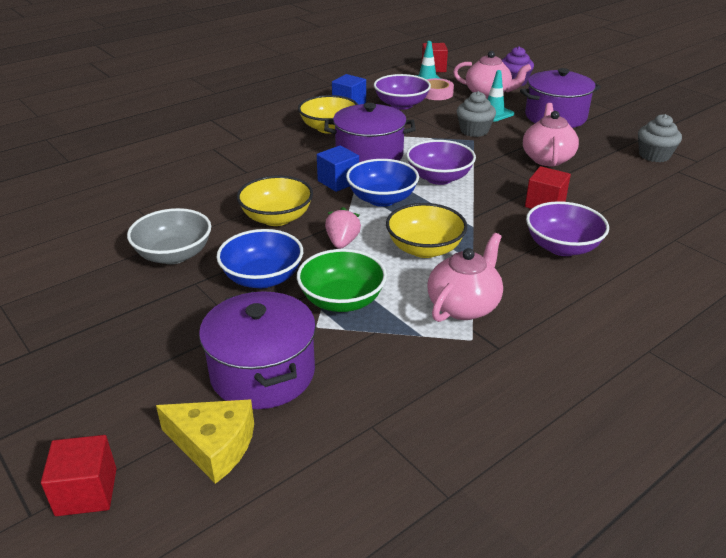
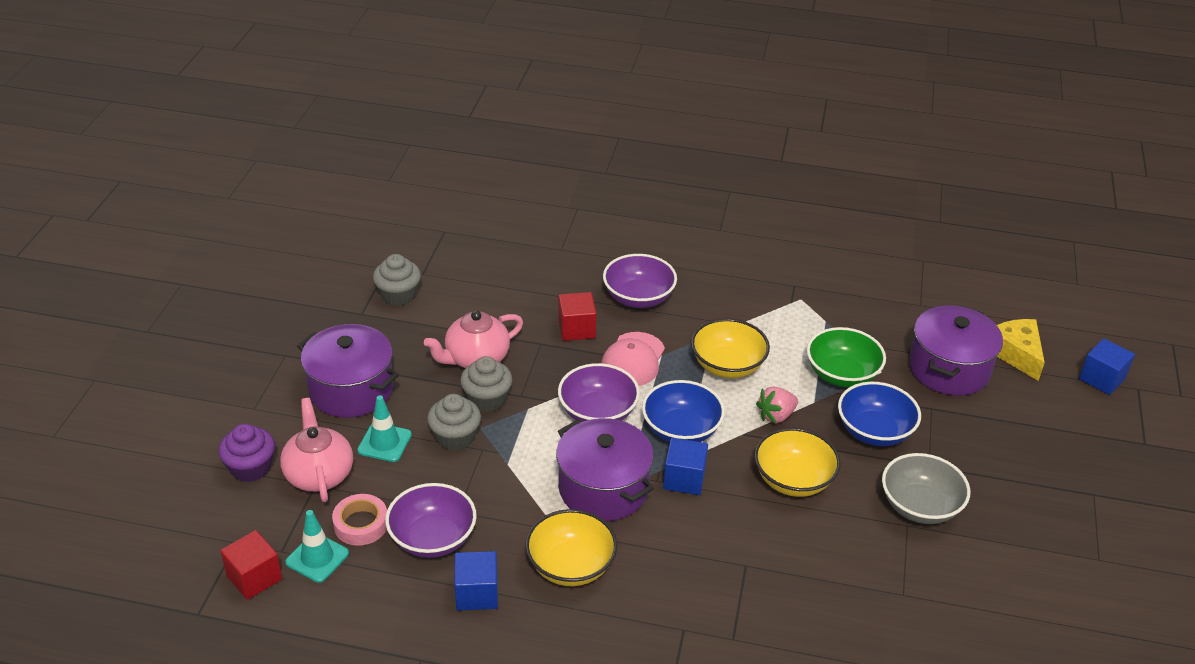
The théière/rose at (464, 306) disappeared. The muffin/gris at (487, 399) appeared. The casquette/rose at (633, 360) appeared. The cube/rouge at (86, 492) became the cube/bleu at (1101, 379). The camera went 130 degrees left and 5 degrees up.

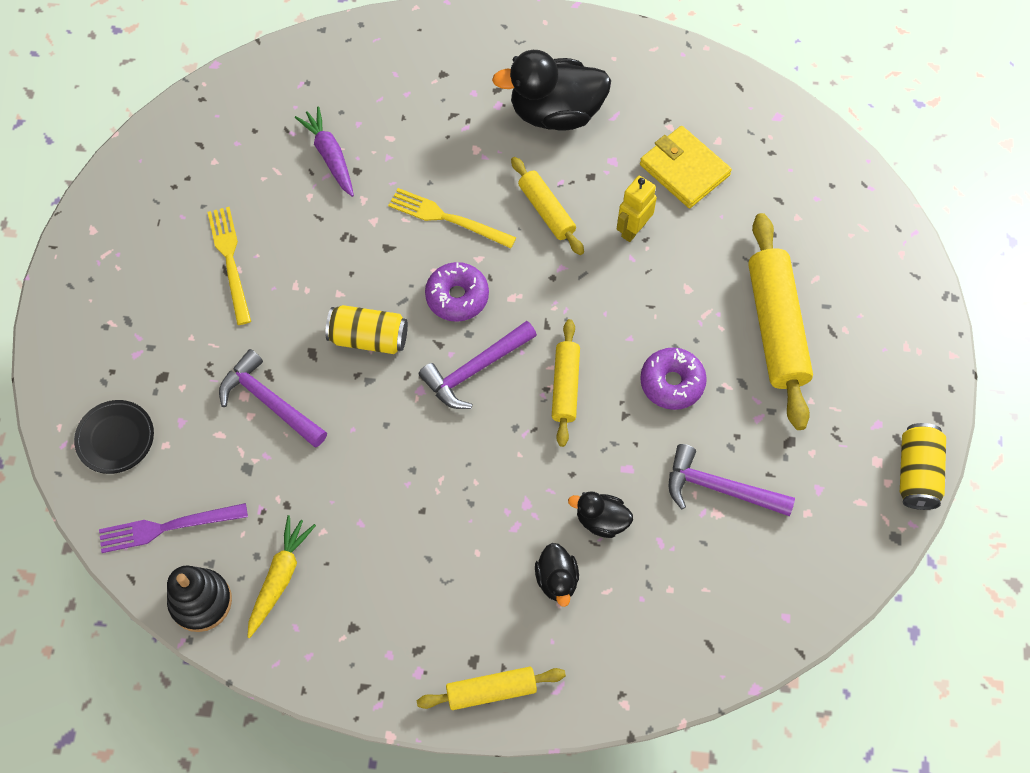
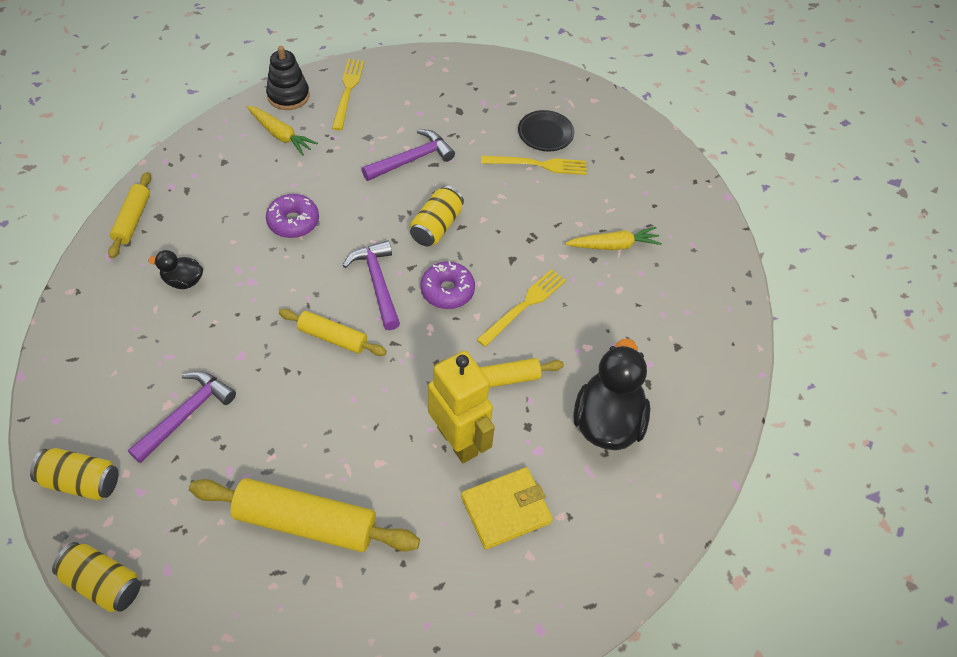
The canard/noir at (601, 520) disappeared. The canette/jaune at (81, 482) appeared. The assiette/noir moved from (115, 438) to (545, 133). The beignet/violet moved from (672, 383) to (293, 222). The fourchette/violet at (167, 527) became the fourchette/jaune at (348, 91). The carotte/violet at (330, 156) became the carotte/jaune at (613, 245). The robot/jaune at (633, 229) changed to 1.75 times the size. The camera went 105 degrees right and 10 degrees down.

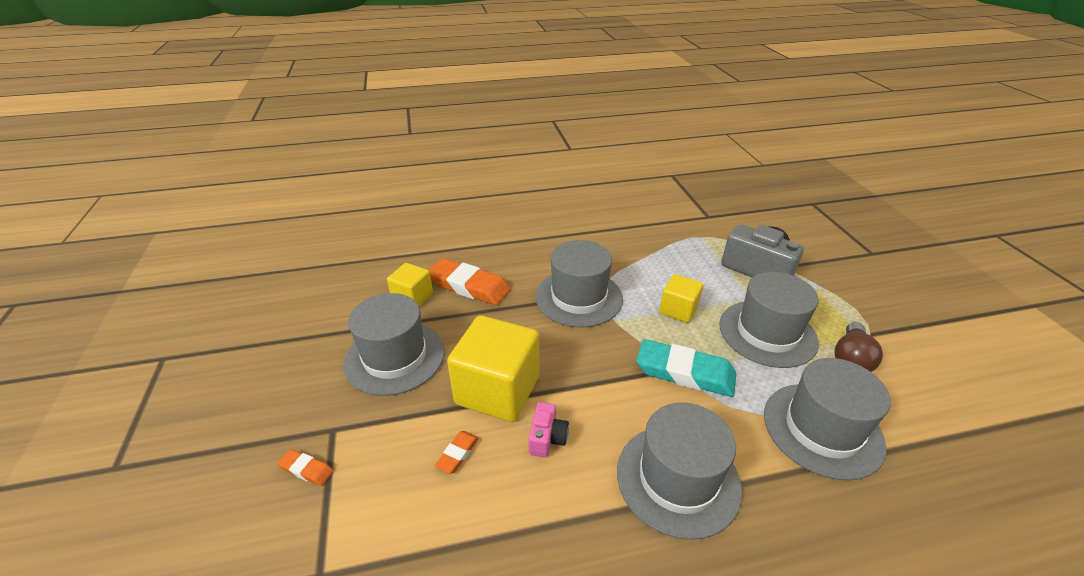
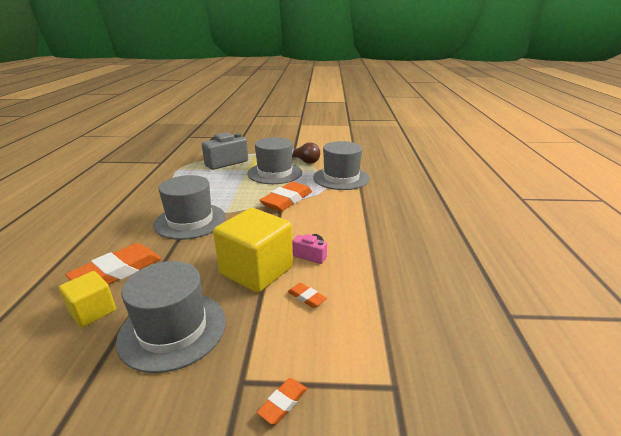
The chapeau/gris at (678, 479) disappeared. The cube/jaune at (678, 310) disappeared. The gomme/turquoise at (685, 373) became the gomme/orange at (287, 200). The camera went 75 degrees left and 10 degrees down.

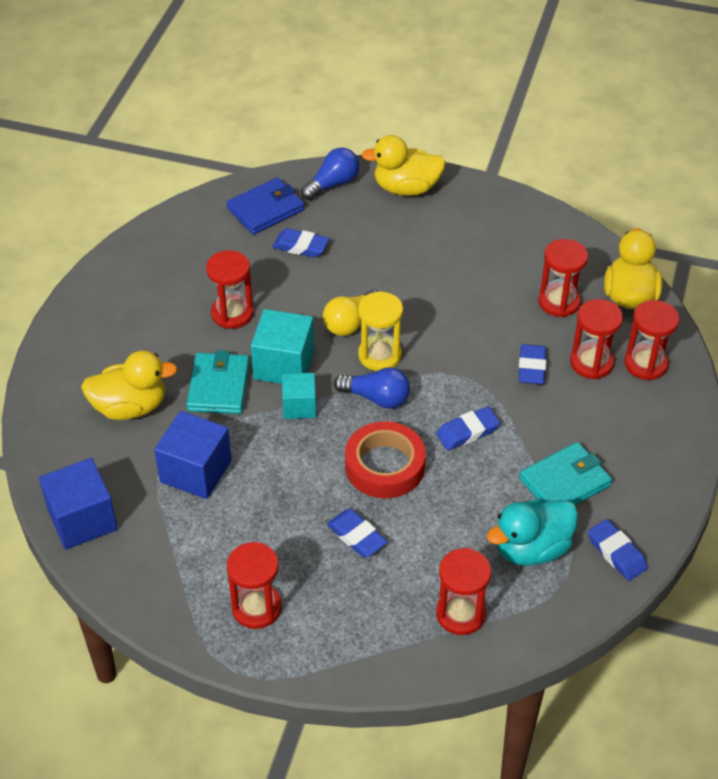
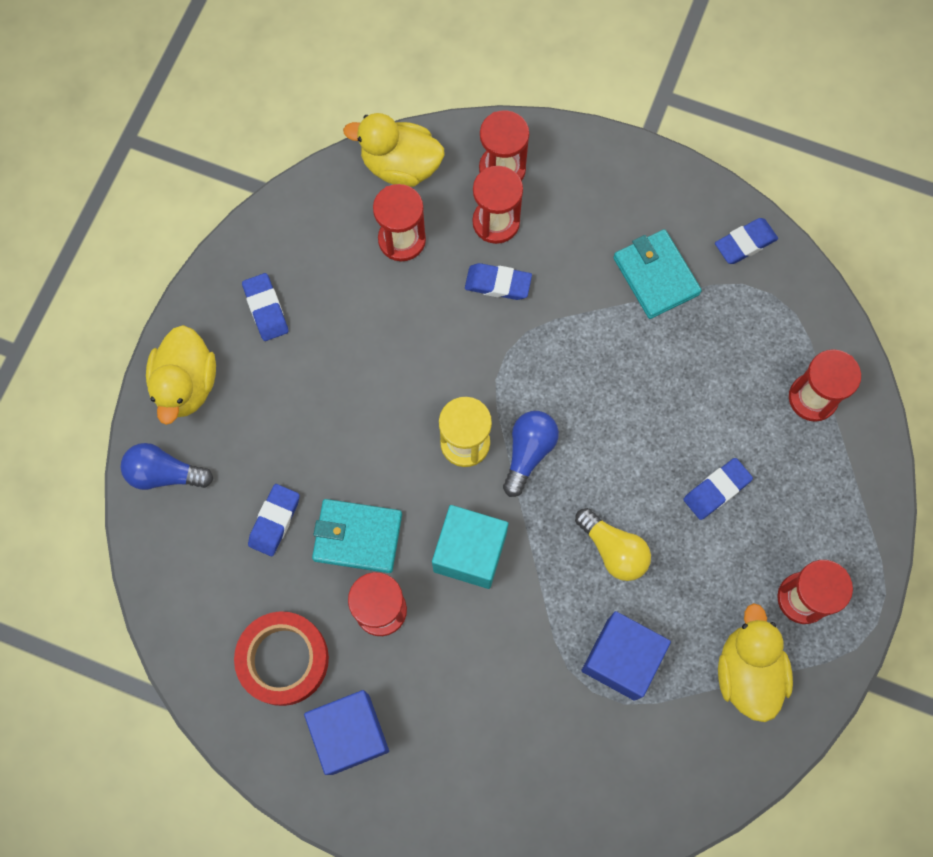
The portefeuille/bleu at (265, 209) disappeared. The cube/turquoise at (299, 406) disappeared. The canard/turquoise at (531, 549) disappeared. The cube/bleu moved from (82, 520) to (350, 734). The canard/jaune moved from (130, 407) to (747, 671). The portefeuille/turquoise moved from (219, 386) to (357, 537). The ampoule/jaune moved from (351, 322) to (613, 550). The ruban adhésif/rouge moved from (385, 466) to (283, 659). The gomme/bleu moved from (467, 432) to (266, 309). The ampoule/bleu at (333, 184) turned 45 degrees counterclockwise. The camera went 85 degrees left and 25 degrees up.

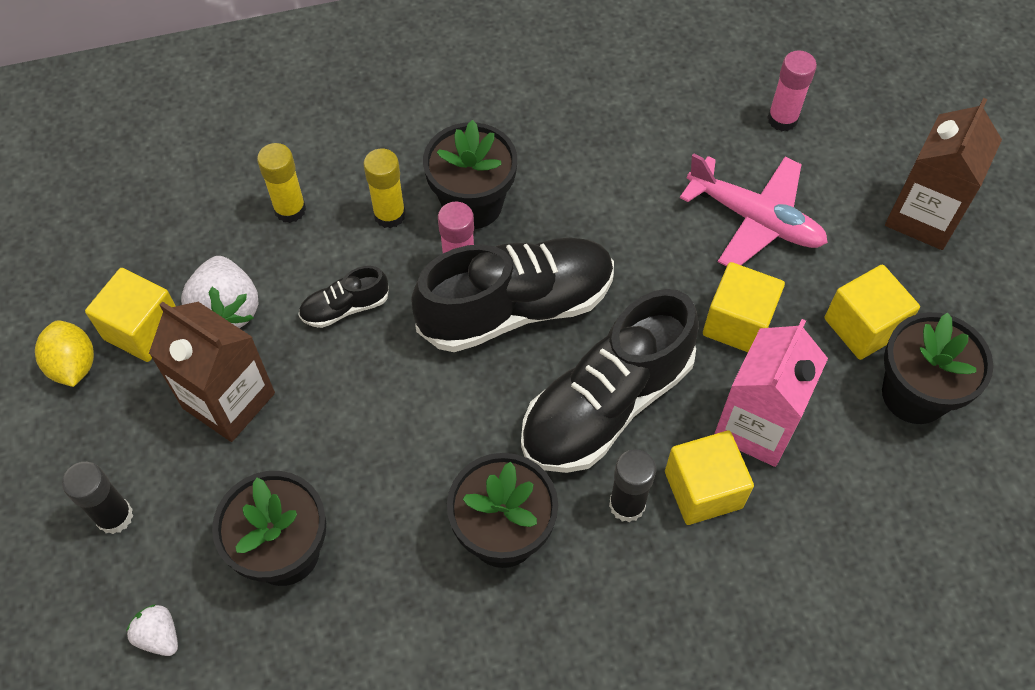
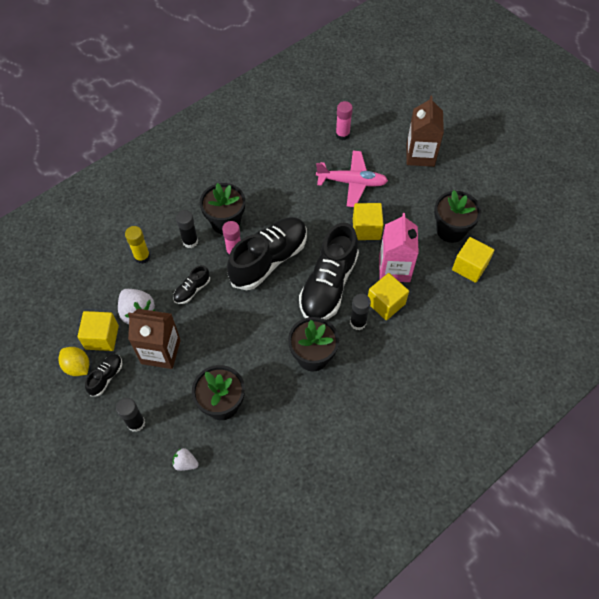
The chaussure/noir at (106, 377) appeared. The cube/jaune moved from (863, 326) to (469, 267). The bâton de colle/jaune at (389, 215) became the bâton de colle/noir at (190, 241). The camera went 25 degrees left and 0 degrees up.

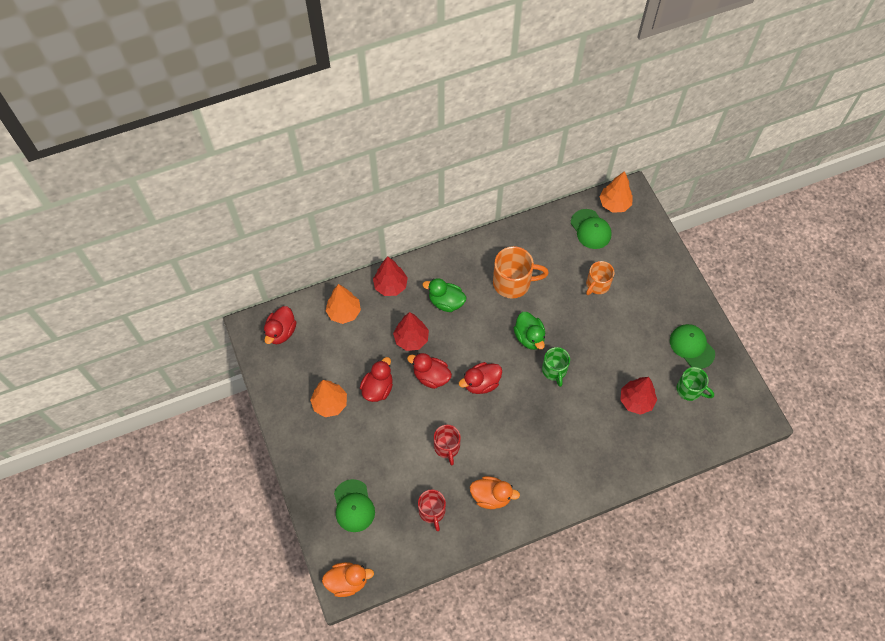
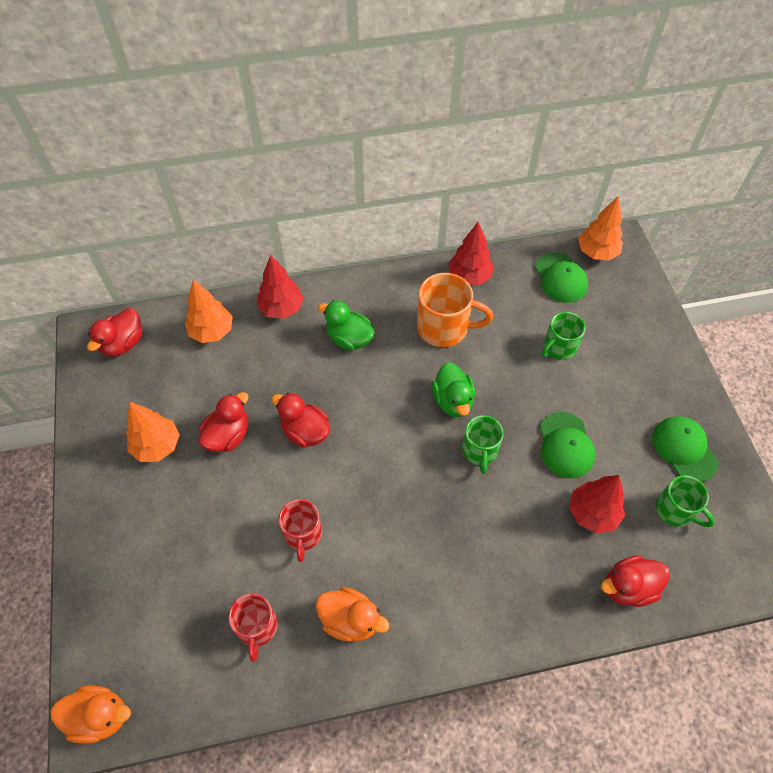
The casquette/vert moved from (353, 506) to (566, 445). The arbre/rouge moved from (411, 339) to (469, 276). The canard/rouge moved from (481, 383) to (628, 587). The tasse/orange at (597, 285) became the tasse/vert at (559, 347). The camera went 10 degrees right and 5 degrees down.

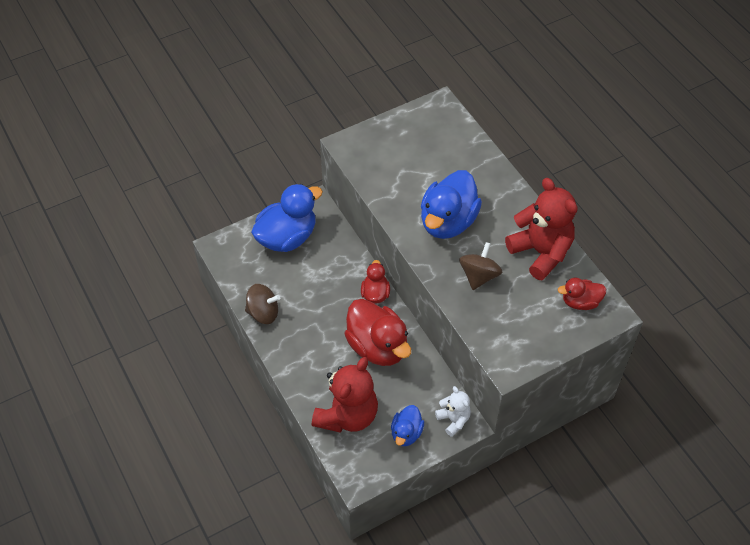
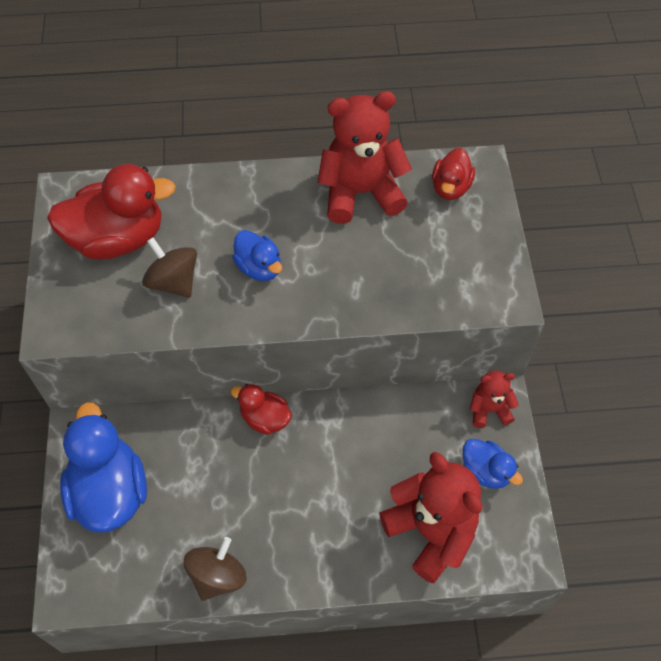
The canard/rouge moved from (378, 347) to (118, 238). The toupie/marron moved from (479, 276) to (173, 281). The ours en peluche/blanc at (453, 420) became the ours en peluche/rouge at (489, 410). The canard/bleu at (448, 222) changed to 0.54 times the size. The camera went 65 degrees left and 5 degrees up.

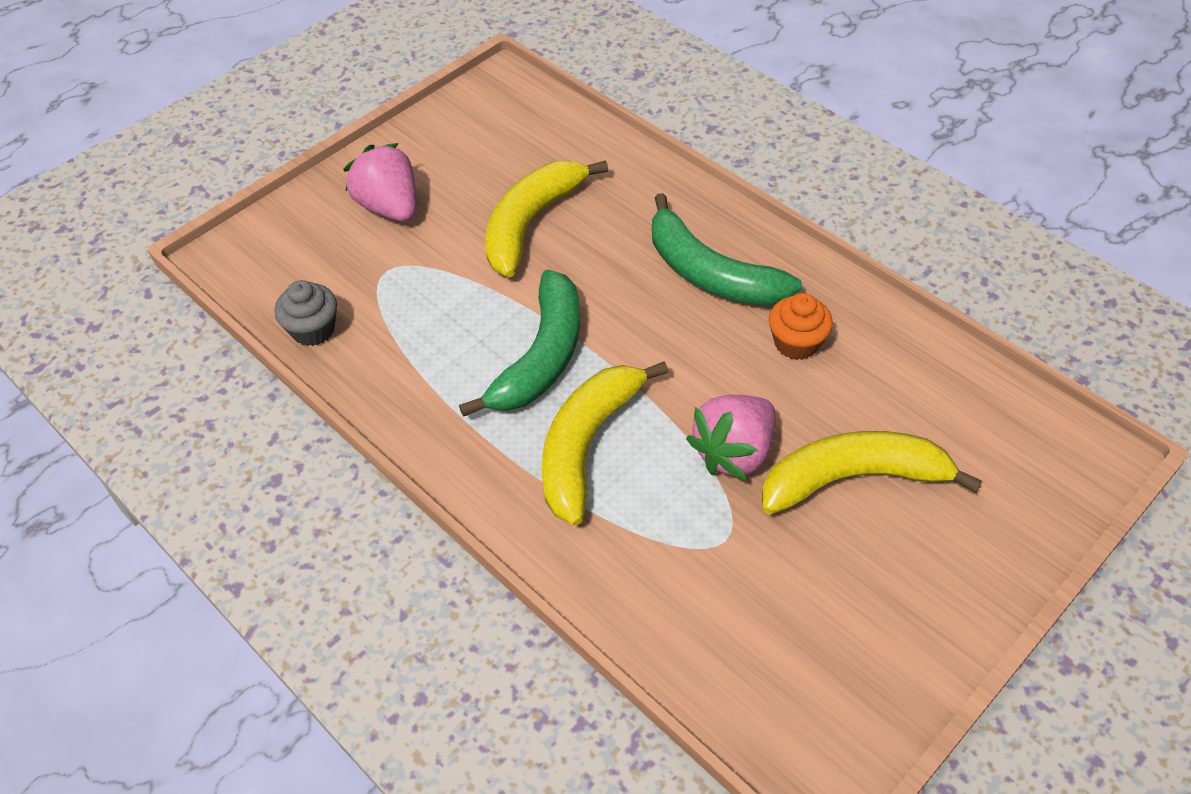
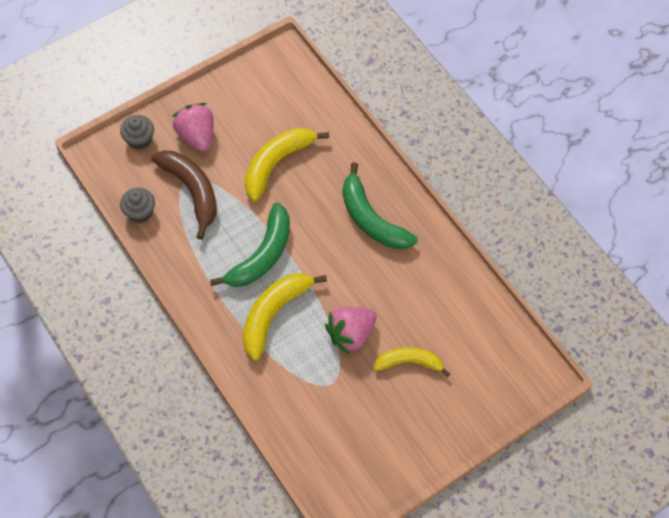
The muffin/orange at (796, 343) disappeared. The muffin/gris at (139, 139) appeared. The banane/marron at (192, 191) appeared. The banane/jaune at (853, 478) changed to 0.64 times the size. The camera went 10 degrees right and 10 degrees up.

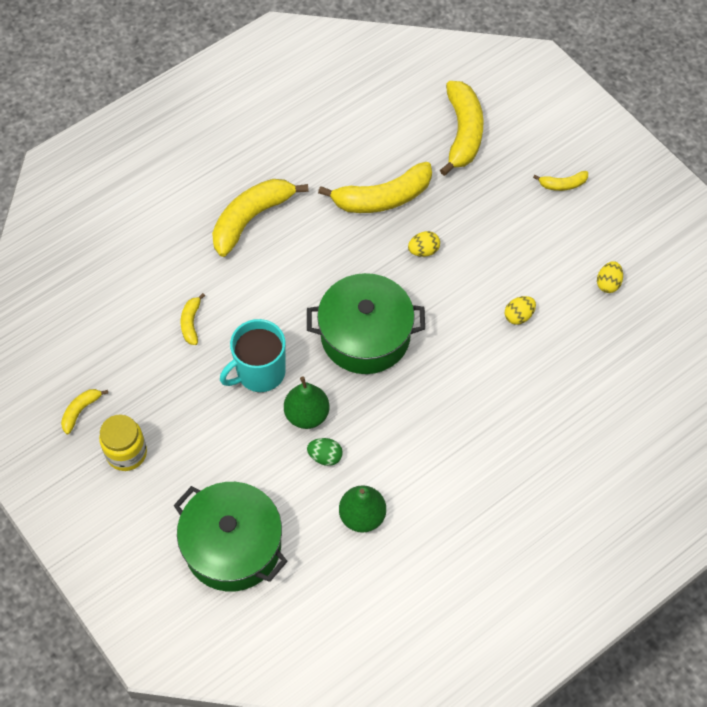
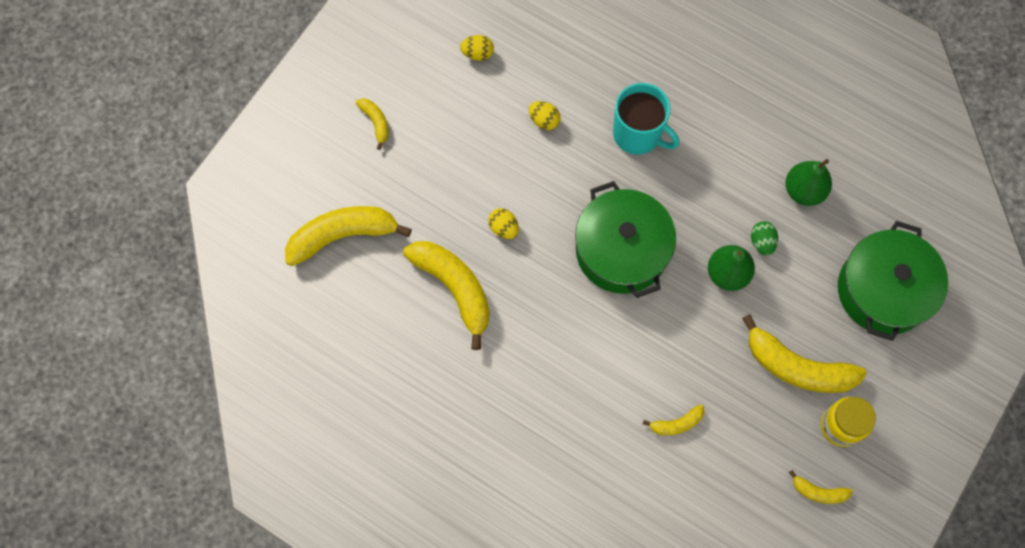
The banane/jaune moved from (251, 219) to (797, 366). The tasse/turquoise moved from (259, 372) to (638, 134). The camera went 110 degrees left and 10 degrees up.

